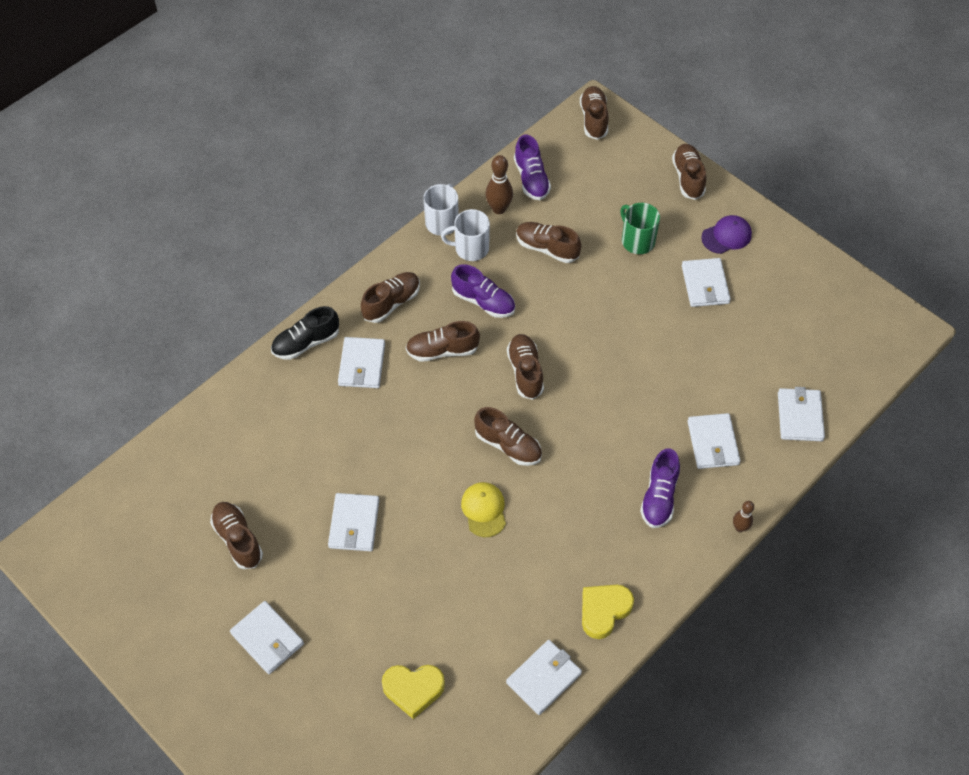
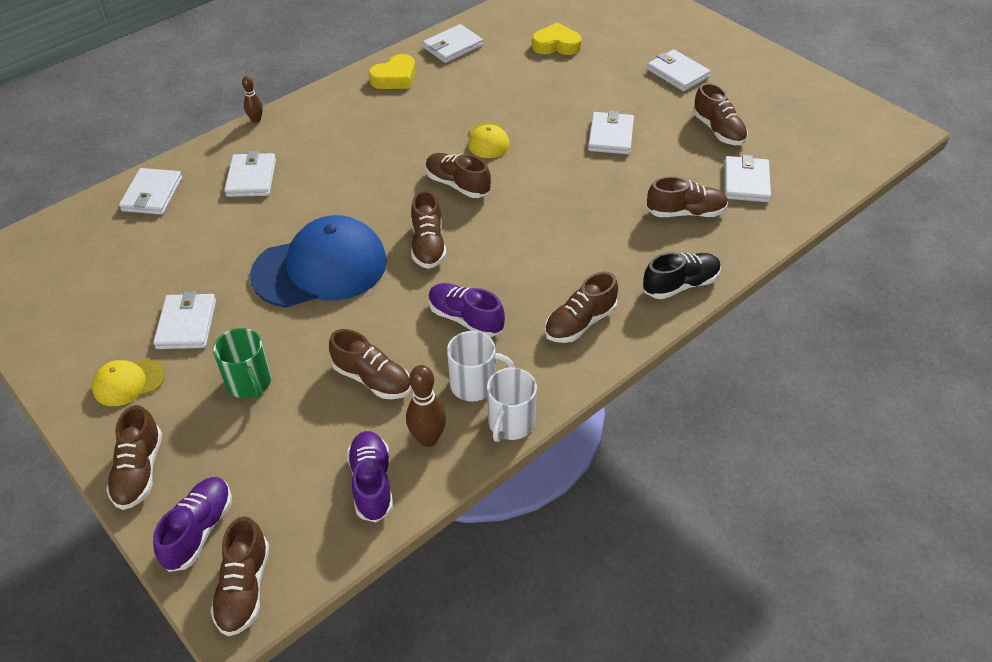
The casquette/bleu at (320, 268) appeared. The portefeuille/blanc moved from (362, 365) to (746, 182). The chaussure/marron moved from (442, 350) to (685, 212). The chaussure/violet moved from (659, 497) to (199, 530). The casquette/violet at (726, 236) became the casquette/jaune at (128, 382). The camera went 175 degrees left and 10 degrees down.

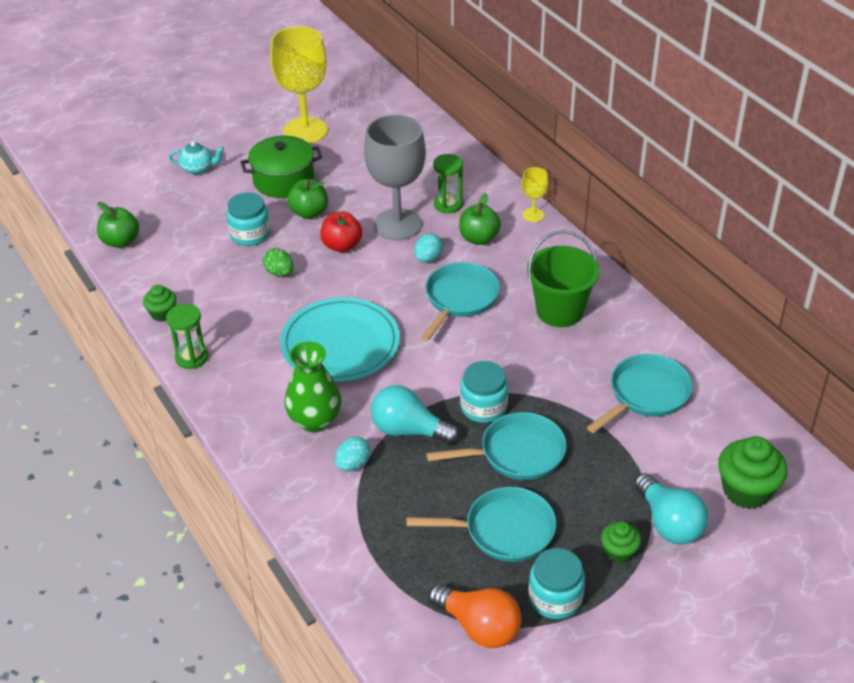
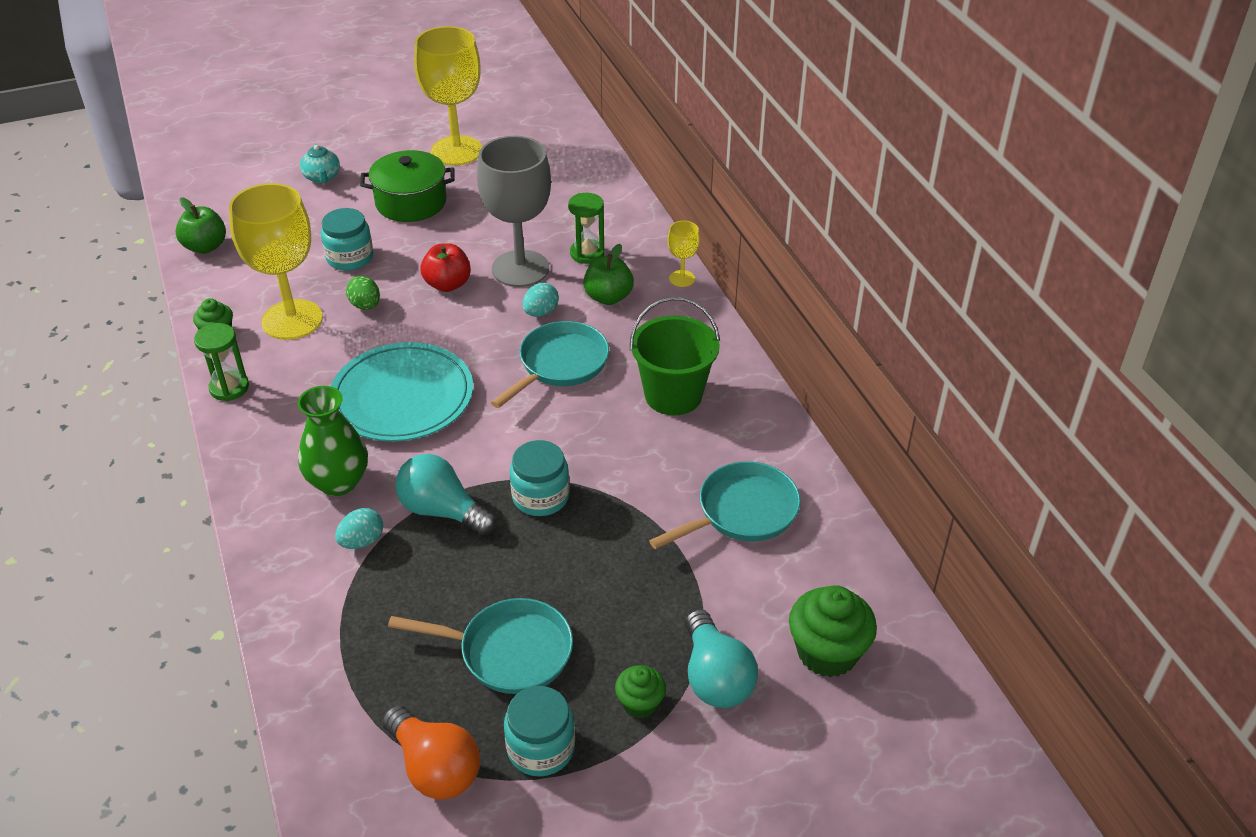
The pomme/vert at (309, 212) disappeared. The poêle/turquoise at (517, 453) disappeared. The verre à pied/jaune at (292, 320) appeared. The théière/turquoise at (198, 168) turned 60 degrees clockwise. The camera went 10 degrees right and 0 degrees up.

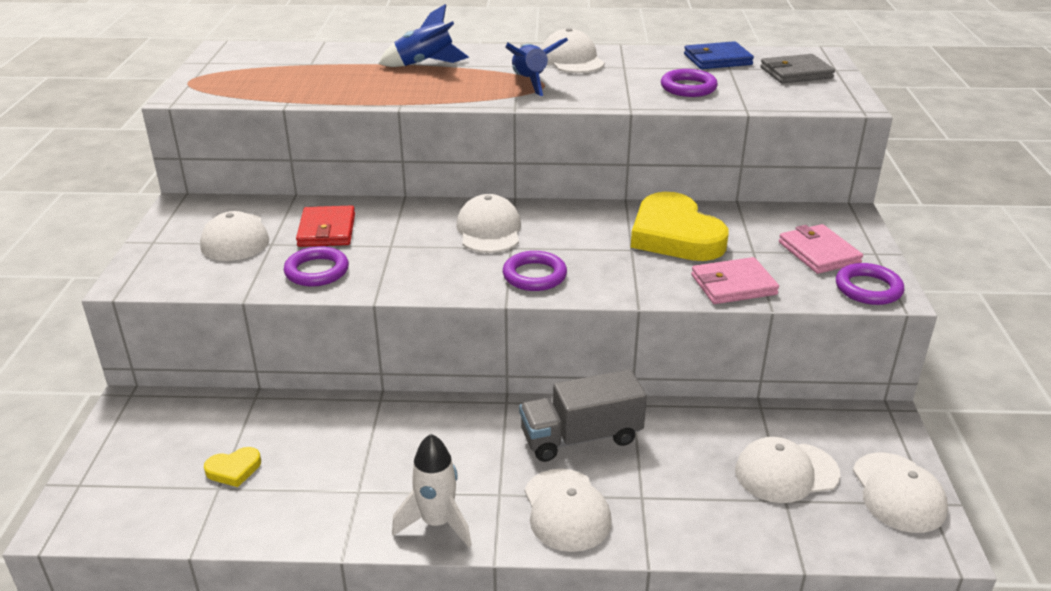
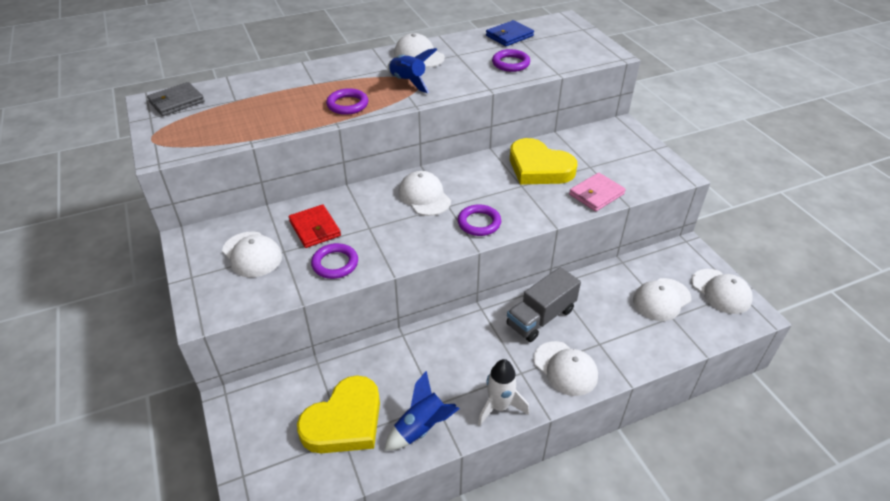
The portefeuille/rose at (818, 253) disappeared. The fusée/bleu moved from (425, 64) to (422, 428). The portefeuille/gris moved from (796, 73) to (176, 102). The anneau/violet moved from (868, 289) to (347, 105). The cœur/jaune at (234, 469) changed to 2.33 times the size. The camera went 25 degrees left and 10 degrees up.

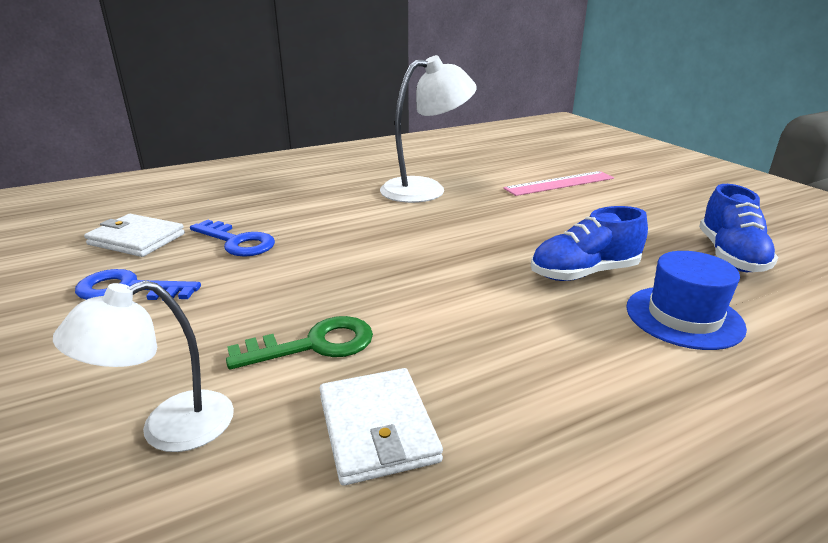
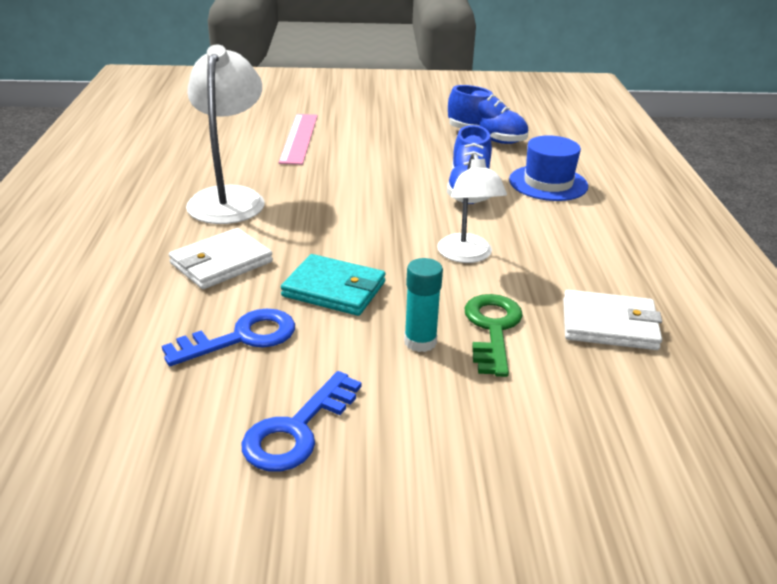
The portefeuille/turquoise at (334, 289) appeared. The bâton de colle/turquoise at (420, 342) appeared. The lampe/blanc moved from (169, 428) to (467, 255). The portefeuille/blanc moved from (136, 239) to (221, 263). The camera went 65 degrees left and 5 degrees up.

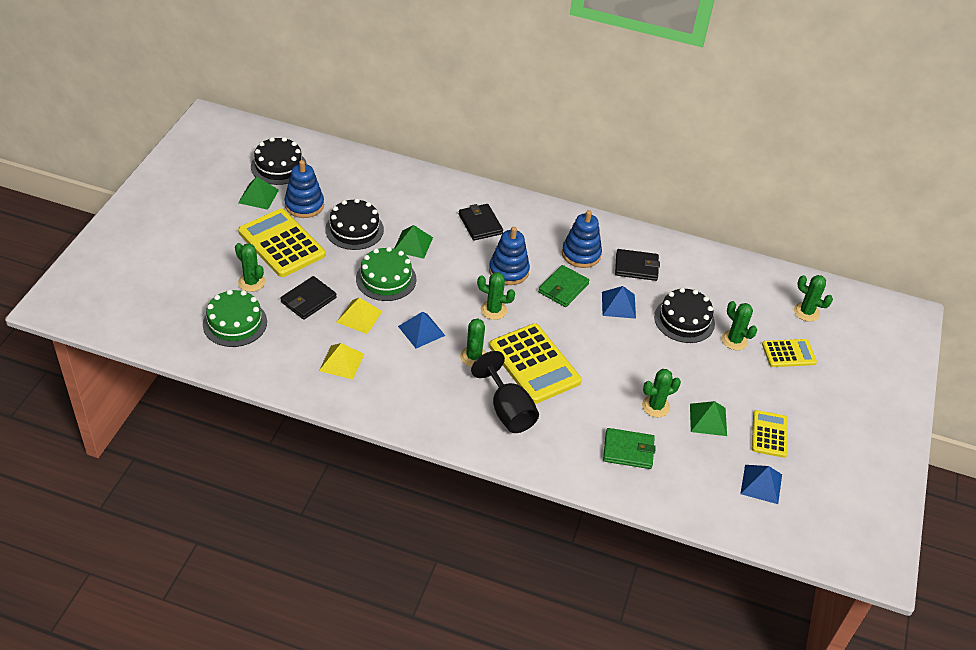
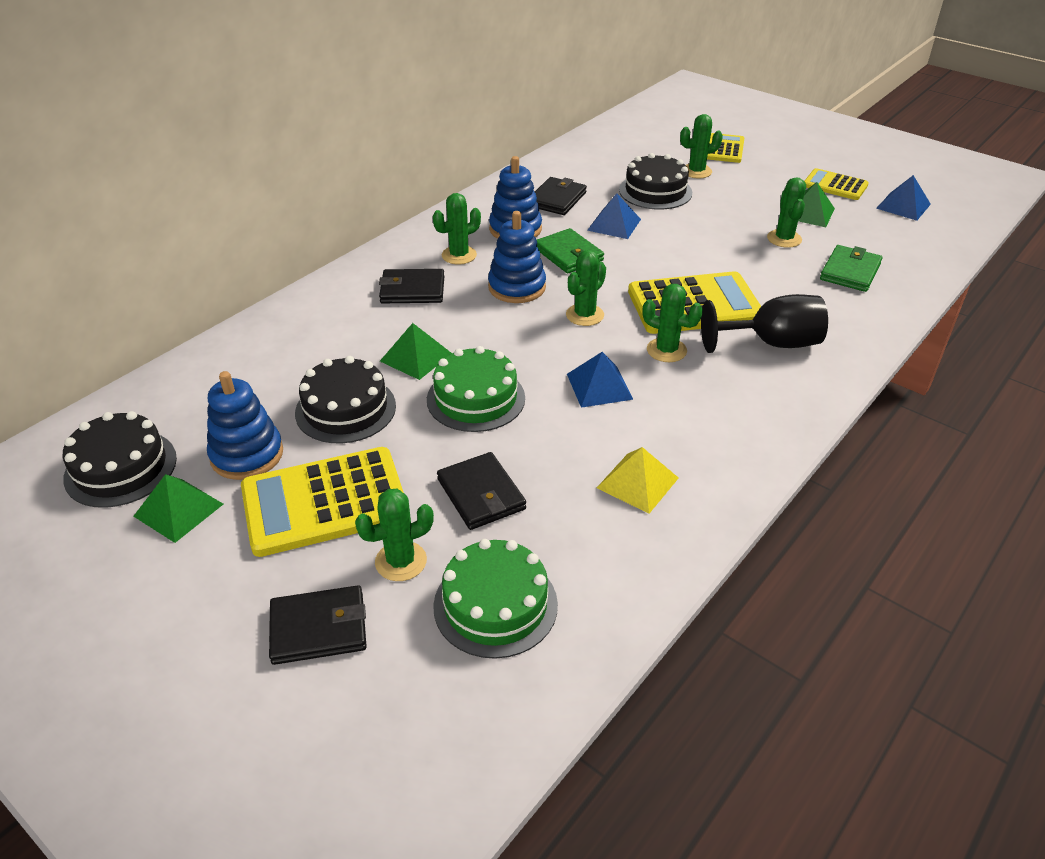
The pyramide/jaune at (359, 316) disappeared. The portefeuille/noir at (318, 628) appeared. The cactus/vert moved from (806, 312) to (459, 255). The camera went 65 degrees left and 5 degrees down.

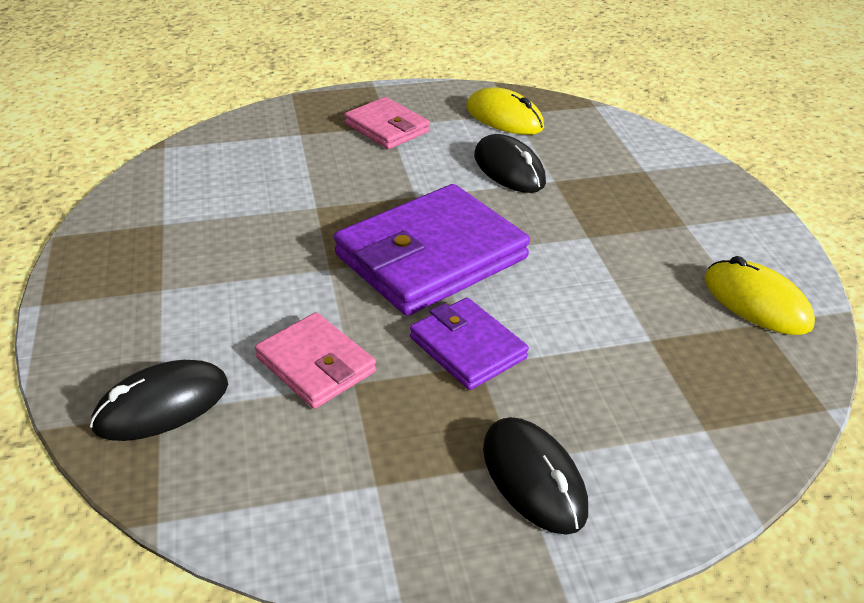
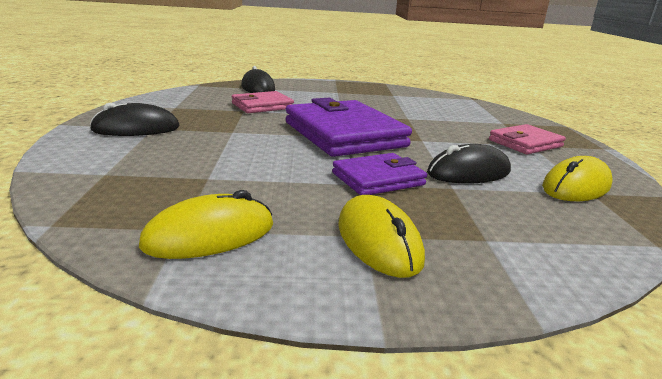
The souris/jaune at (378, 241) appeared. The portefeuille/violet moved from (467, 348) to (378, 179). The camera went 100 degrees right and 15 degrees down.

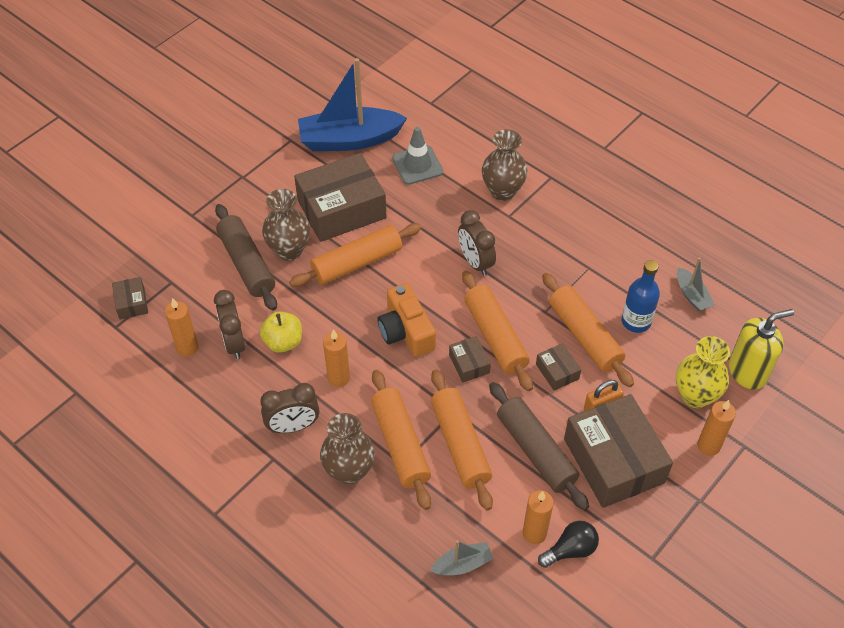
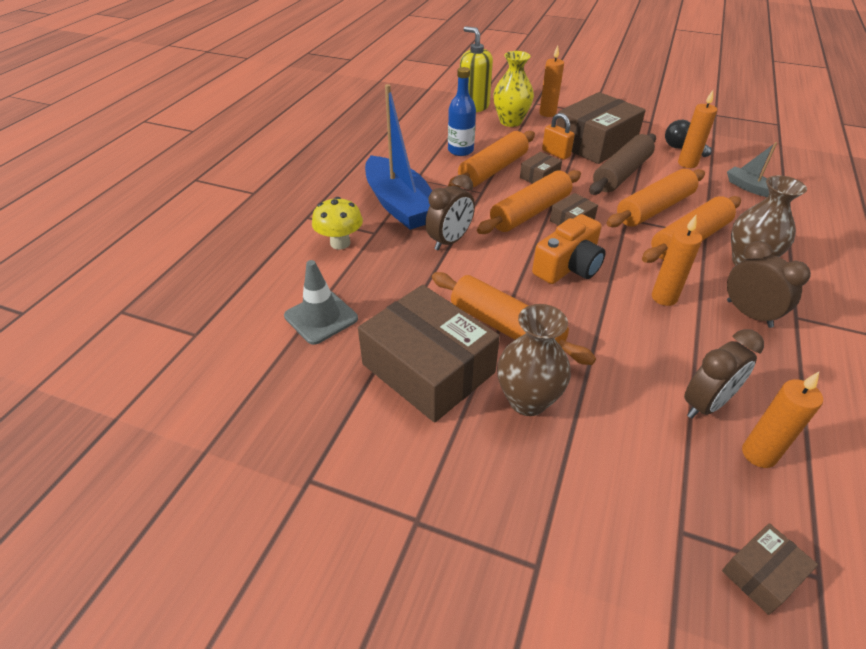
The rouleau à pâtisserie/marron at (247, 264) disappeared. The pomme/jaune at (283, 342) disappeared. The bateau/gris at (692, 295) disappeared. The bateau/bleu moved from (349, 140) to (399, 205). The vase/marron at (502, 191) was replaced by the champignon/jaune at (340, 243). The camera went 110 degrees left and 10 degrees down.

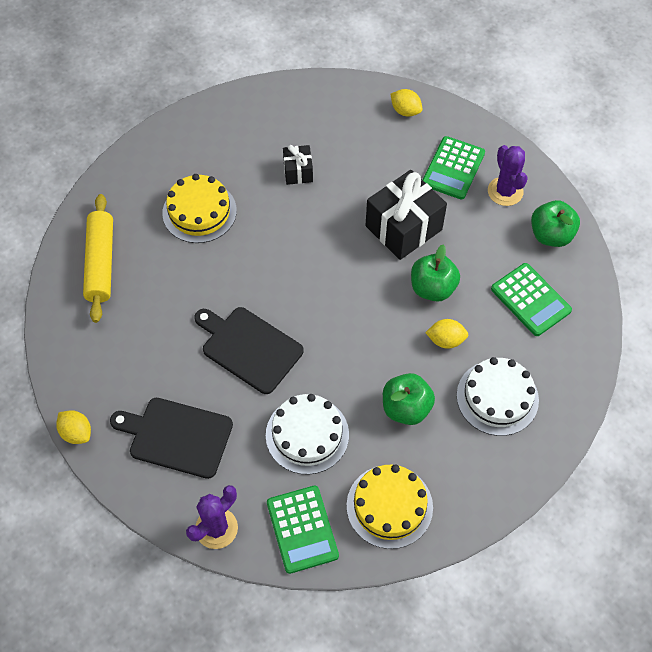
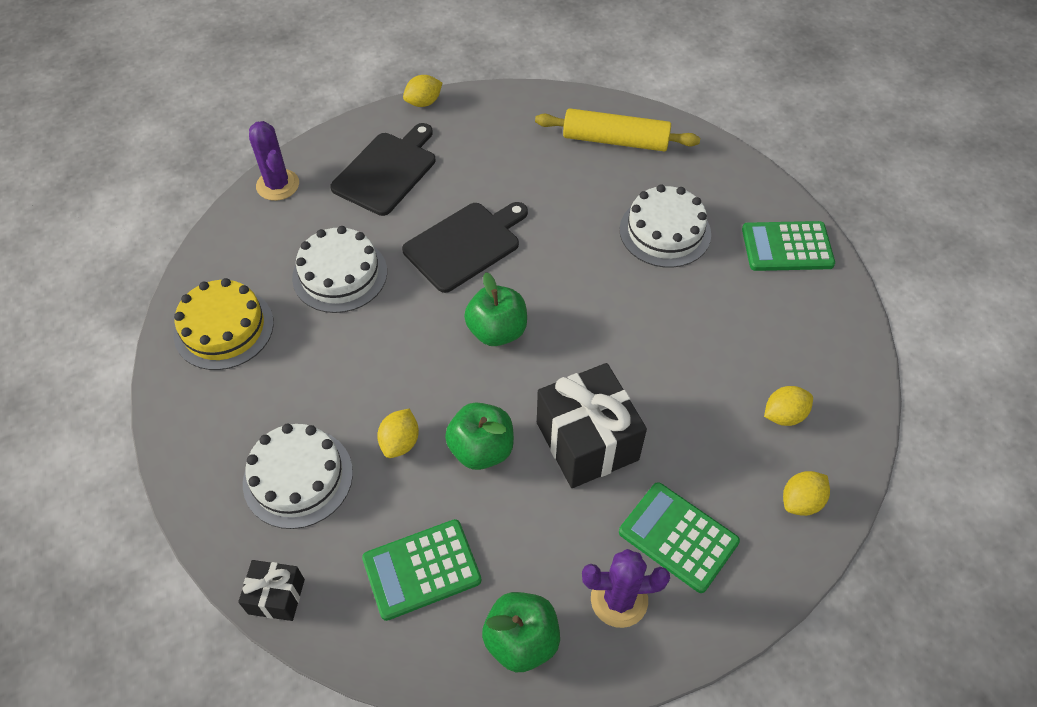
The citron/jaune at (784, 415) appeared. The calculatrice/vert moved from (302, 529) to (787, 247). The cadeau/noir moved from (298, 172) to (276, 596). The pomme/vert moved from (406, 408) to (497, 331). The gâteau/jaune at (199, 212) became the gâteau/blanc at (665, 231). The camera went 105 degrees right and 5 degrees down.

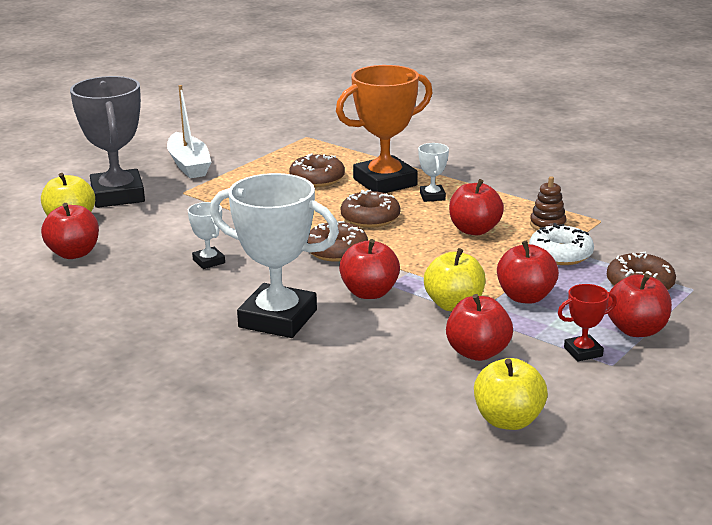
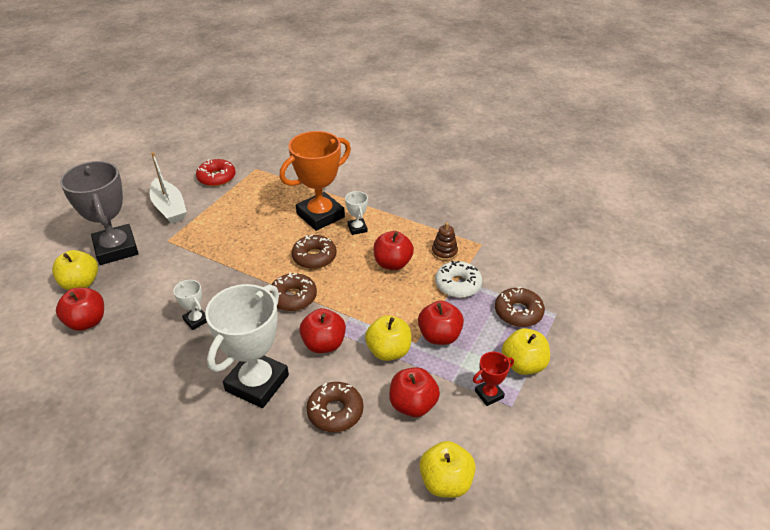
The beignet/rouge at (216, 178) appeared. The beignet/marron moved from (317, 179) to (335, 412). The pomme/rouge at (636, 330) became the pomme/jaune at (523, 364). The trophée/blanc at (278, 319) turned 75 degrees counterclockwise. The camera went 10 degrees left and 15 degrees up.

